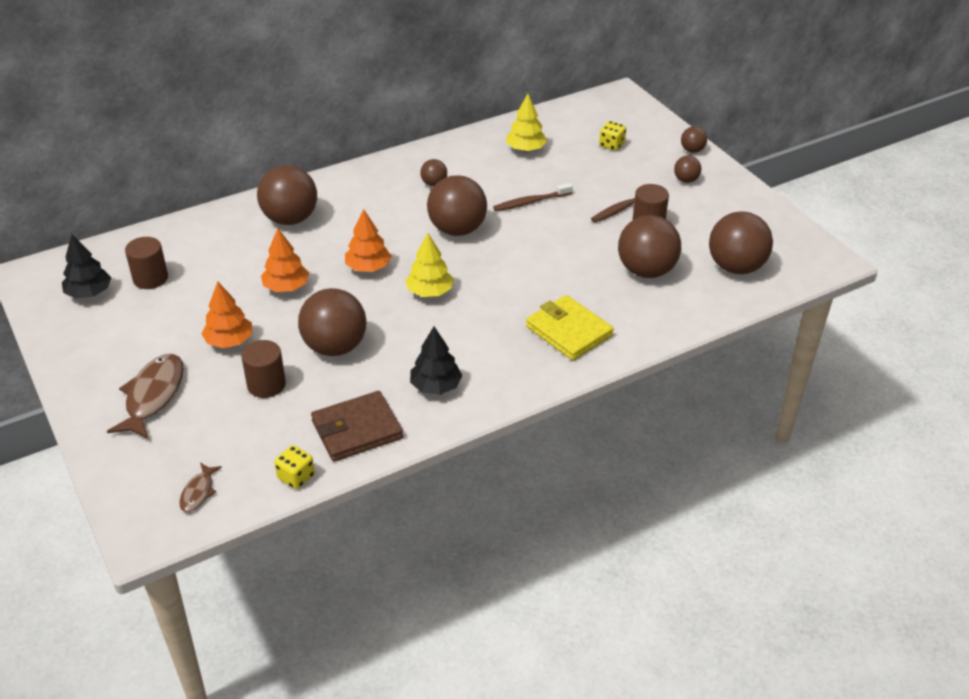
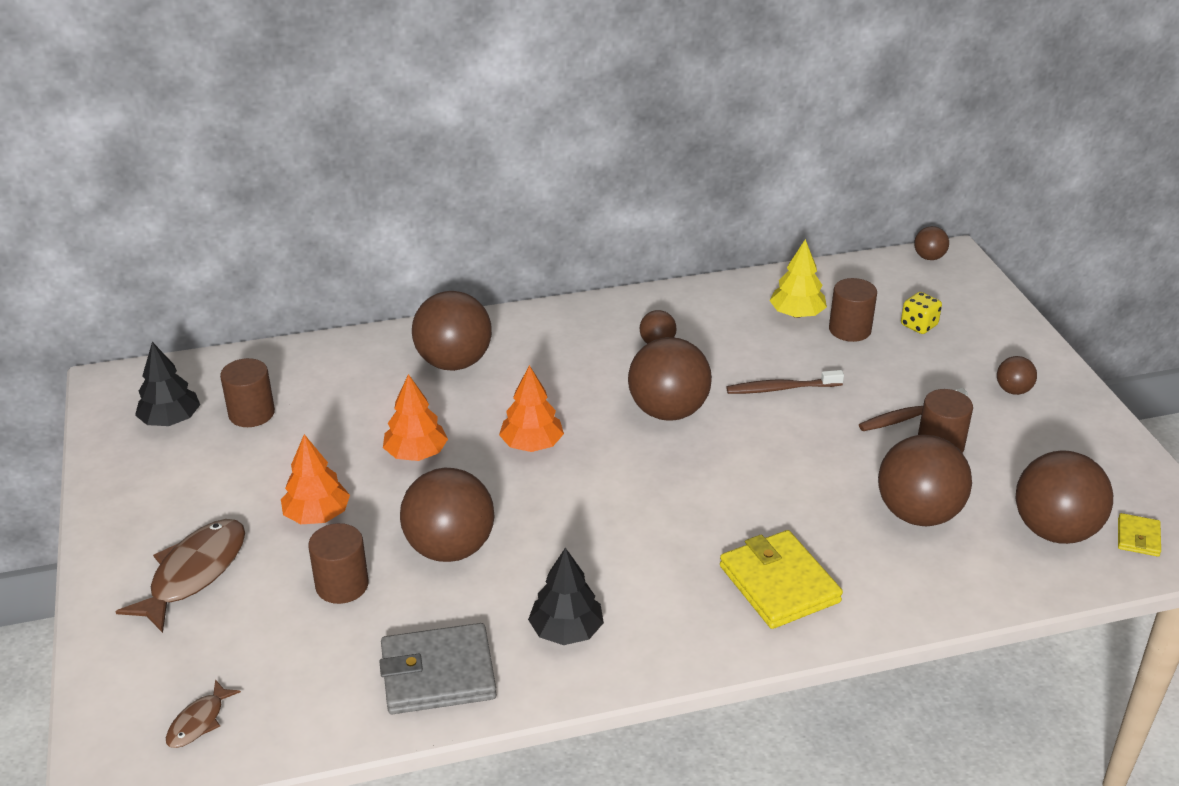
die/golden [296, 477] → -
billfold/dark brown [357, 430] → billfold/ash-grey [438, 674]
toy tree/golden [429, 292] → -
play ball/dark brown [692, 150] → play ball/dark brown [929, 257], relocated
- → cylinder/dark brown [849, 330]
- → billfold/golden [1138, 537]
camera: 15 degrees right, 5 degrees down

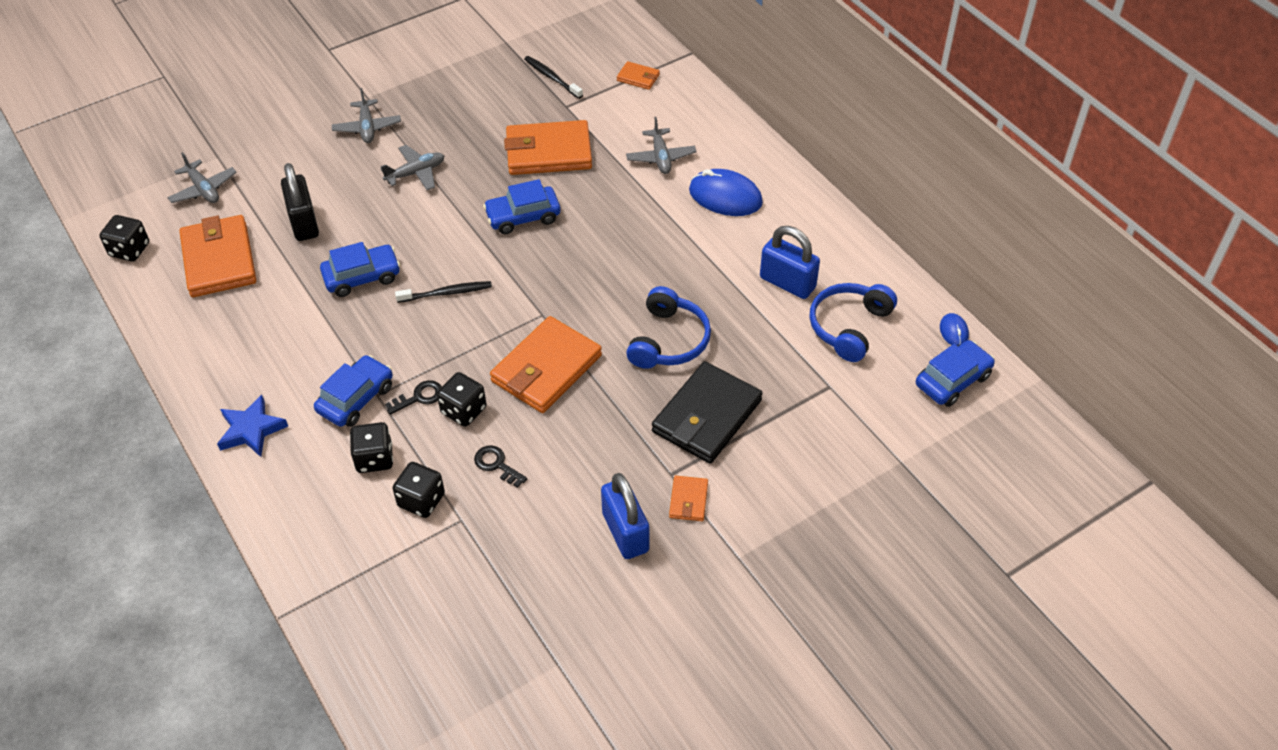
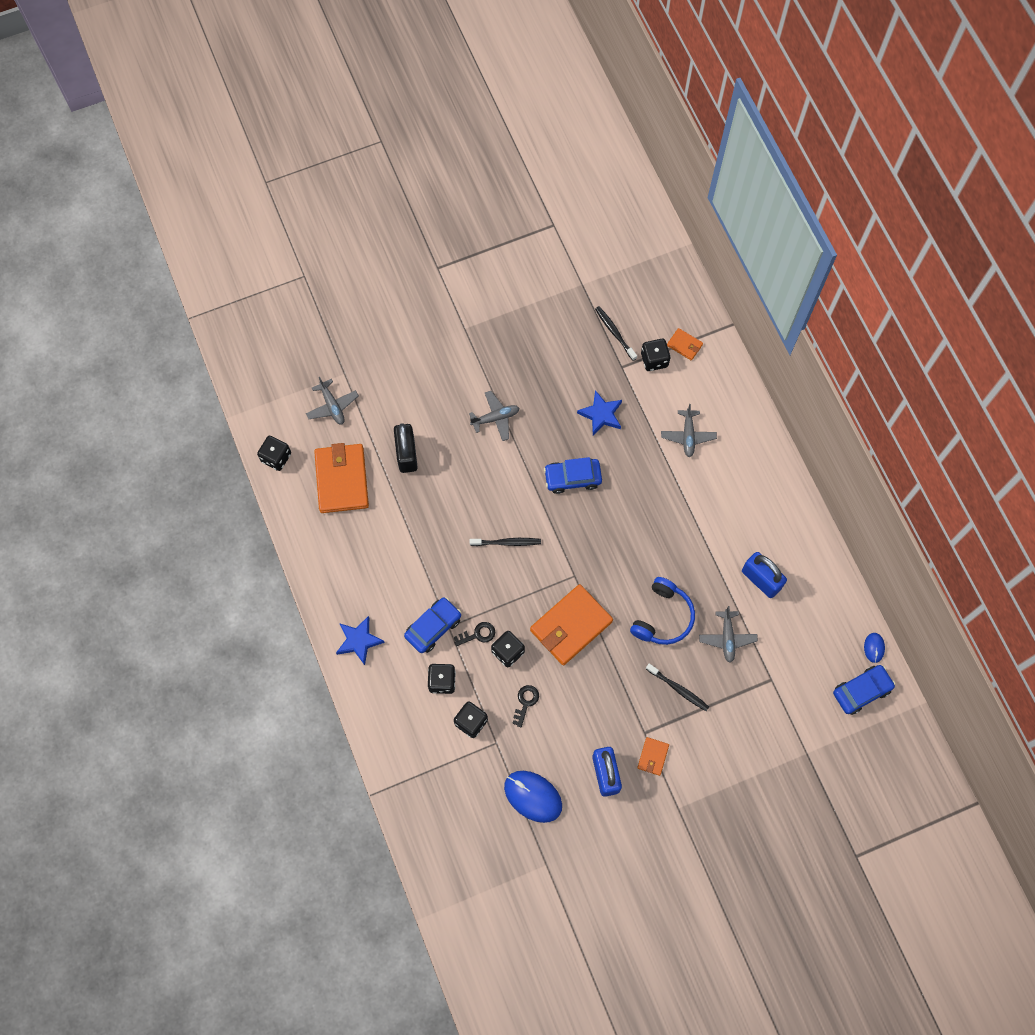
car/blue [362, 277] → -
plane/ash-grey [367, 127] → plane/ash-grey [727, 638], relocated
key/ebony [497, 465] → key/ebony [525, 702], 60 degrees clockwise
billfold/orange-coloured [549, 152] → star/blue [601, 414]
billfold/ebony [707, 416] → dental brush/ebony [678, 689]
mouse/blue [725, 197] → mouse/blue [533, 796], relocated
headset/blue [849, 327] → -
- → die/ebony [654, 360]
camera: 10 degrees right, 20 degrees up

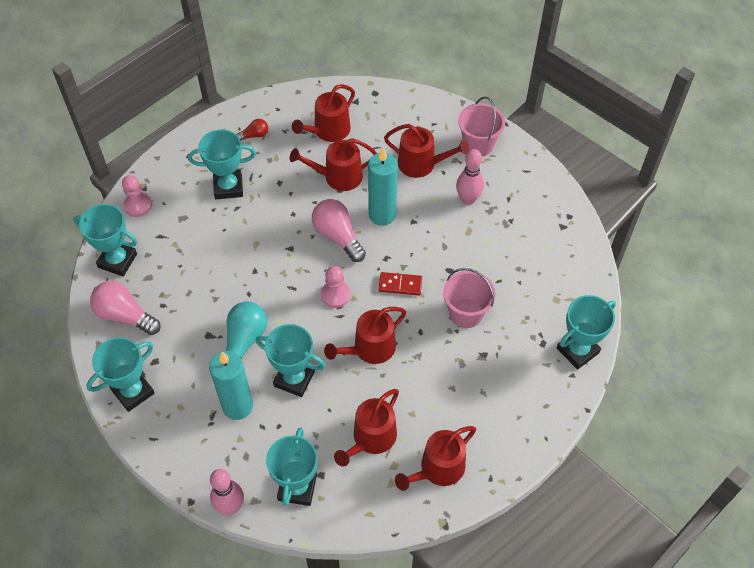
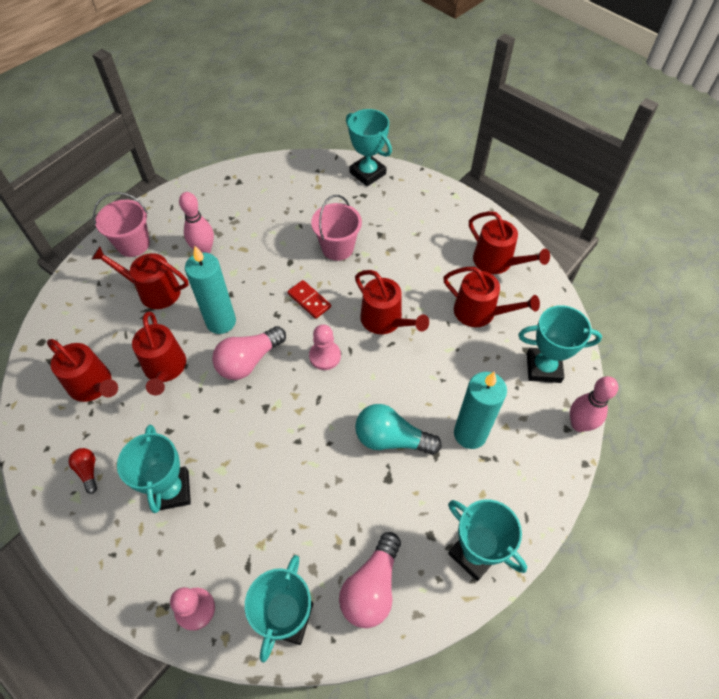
award cup/turquoise [294, 379] → -
domino/scarlet [400, 285] → domino/scarlet [309, 300], 45 degrees counterclockwise
watering pot/scarlet [421, 164] → watering pot/scarlet [154, 291], 90 degrees counterclockwise
camera: 95 degrees left, 0 degrees up

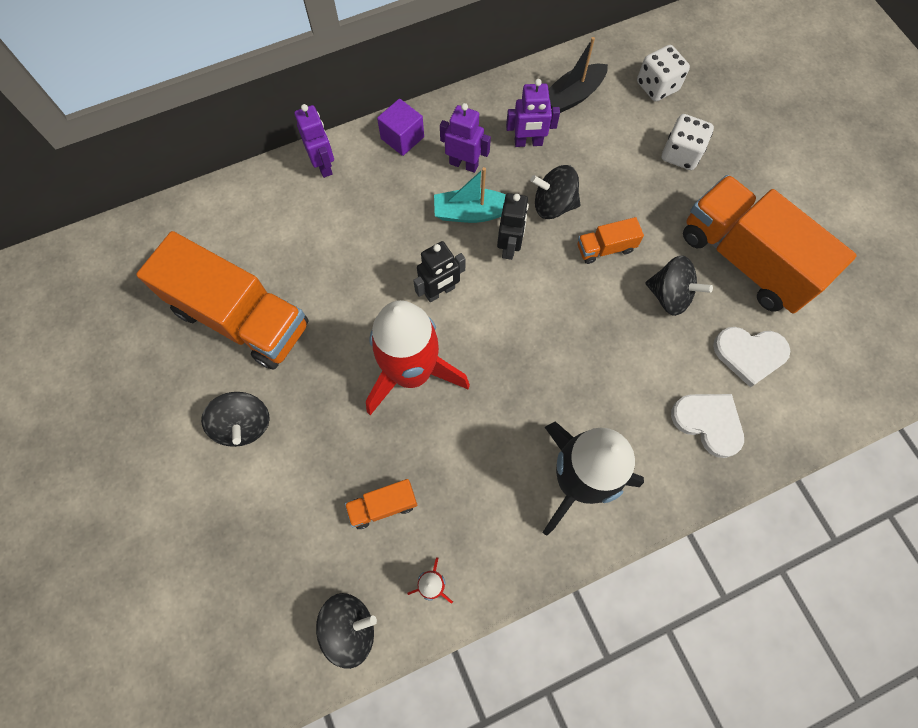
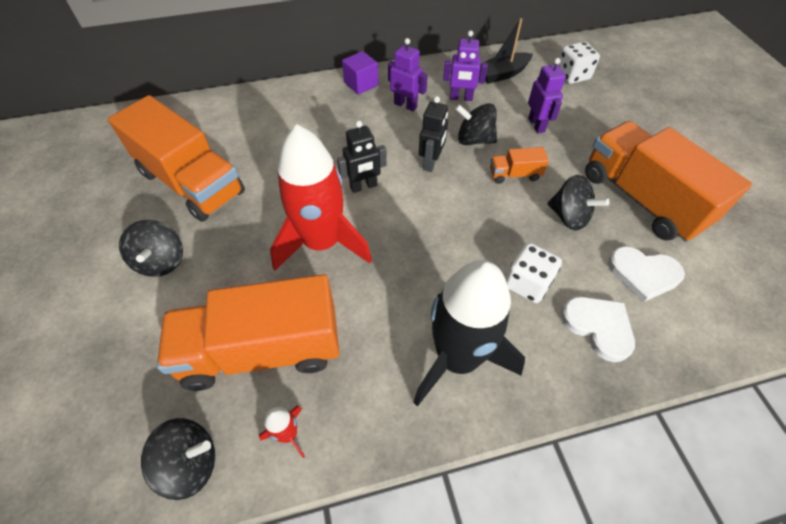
toy robot/purple [324, 165] → toy robot/purple [536, 125], relocated
toy truck/orange-coloured [383, 506] → toy truck/orange-coloured [262, 350], x2.36
toy boat/turquoise [472, 213] → -
die/pure white [680, 154] → die/pure white [527, 283], relocated
camera: 10 degrees right, 15 degrees down

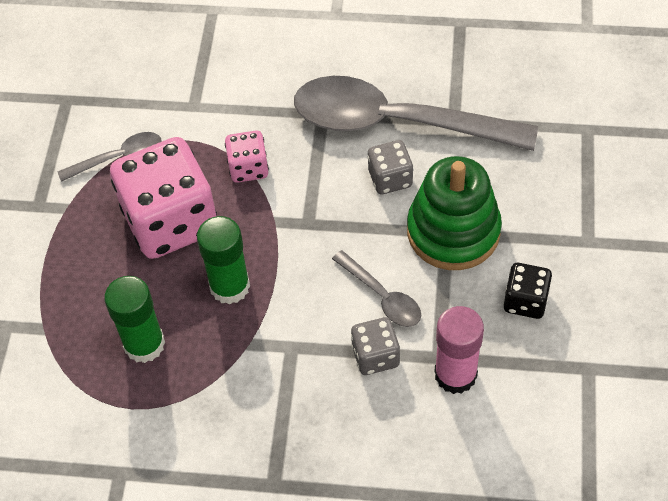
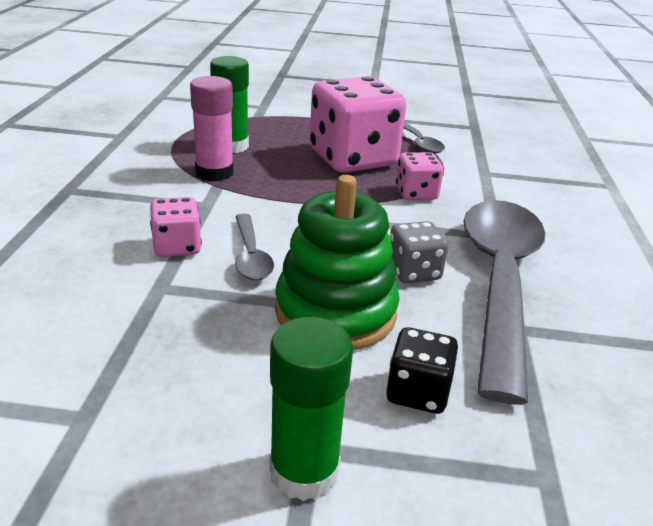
glue/leaf-green [230, 286] → glue/leaf-green [304, 471], relocated
teaspoon/ash-grey [382, 296] → teaspoon/ash-grey [250, 255], 60 degrees counterclockwise
die/ash-grey [375, 356] → die/rosy [177, 246]
glue/rosy [455, 374] → glue/rosy [214, 173], relocated
die/ebony [525, 301] → die/ebony [417, 392], relocated
camera: 85 degrees right, 25 degrees down

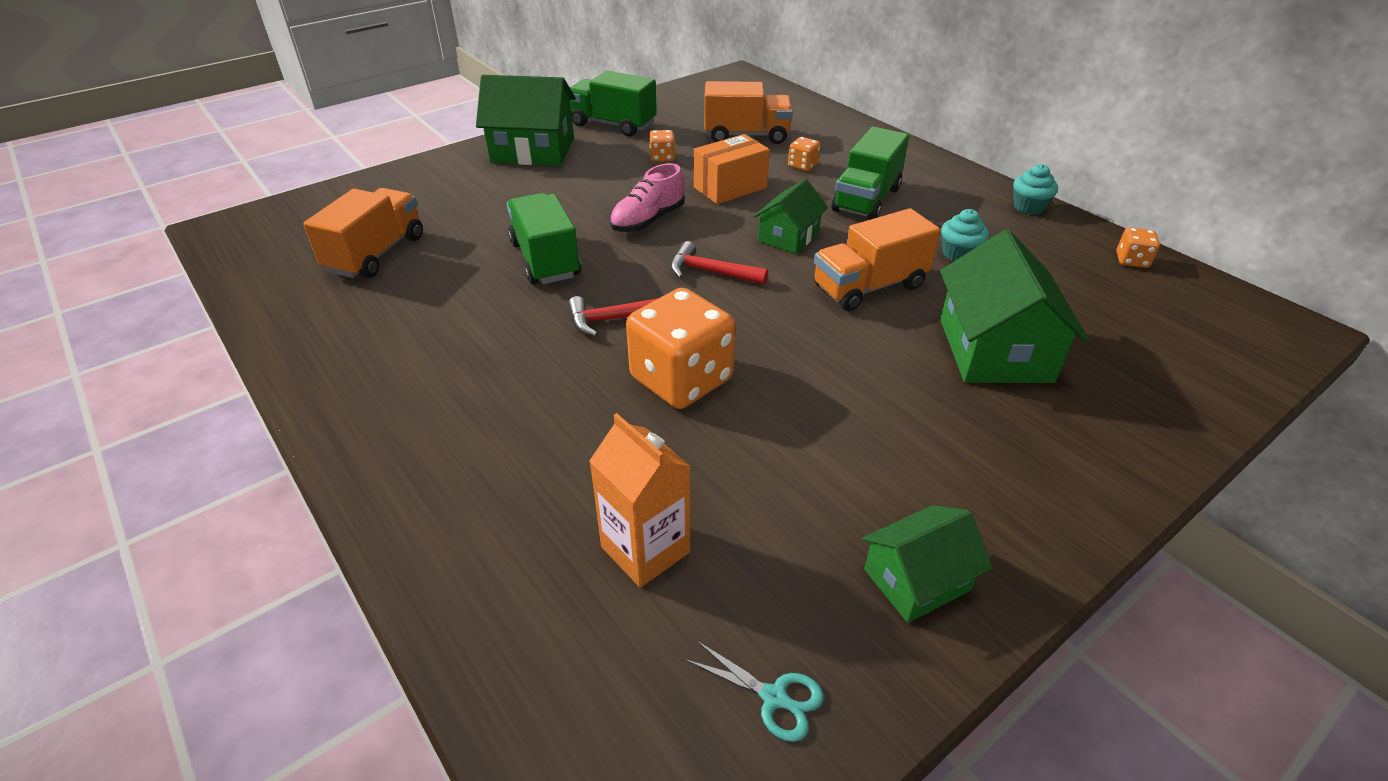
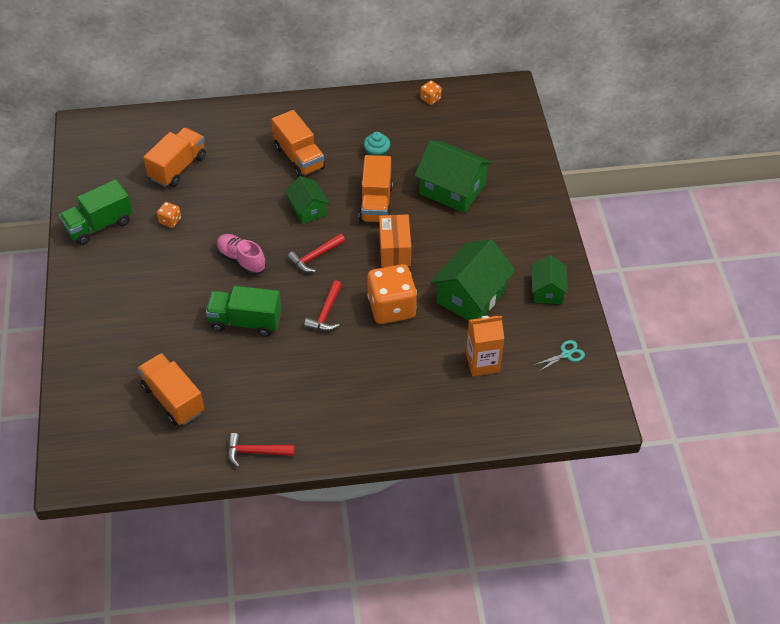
cottage/leaf-green [533, 150] → cottage/leaf-green [471, 296], relocated
lace-up shoe/rosy [648, 220] → lace-up shoe/rosy [241, 260], 150 degrees clockwise
package/orange-coloured [730, 188] → package/orange-coloured [394, 250], relocated
die/orange-coloured [802, 166] → -
toy truck/leaf-green [866, 199] → toy truck/orange-coloured [299, 157]
cupcake/turquoise [1029, 207] → -
- → carpenter's hammer/scarlet [255, 452]
camera: 60 degrees left, 10 degrees up

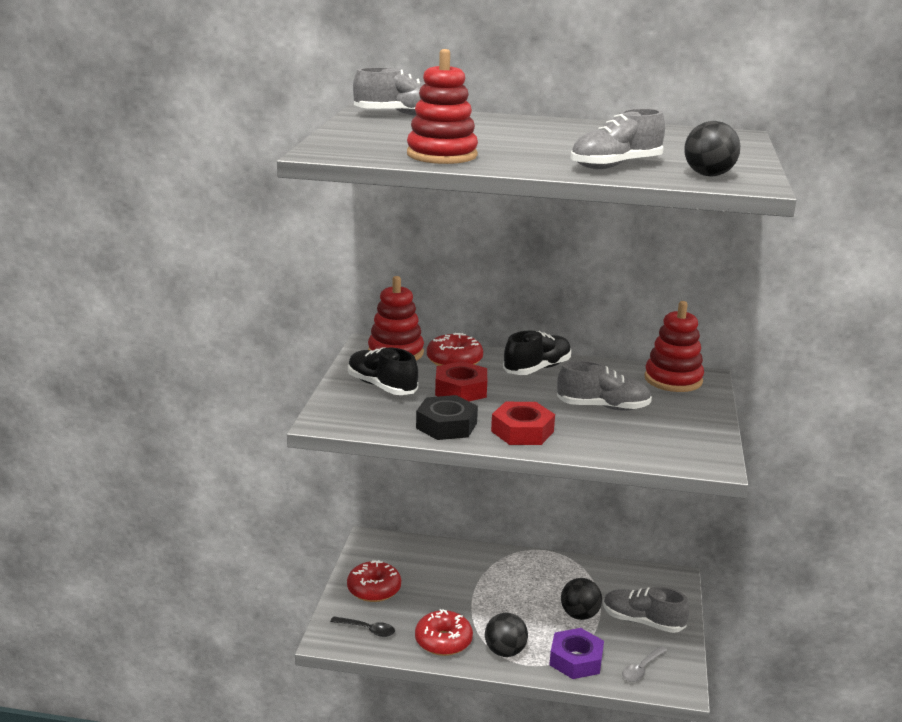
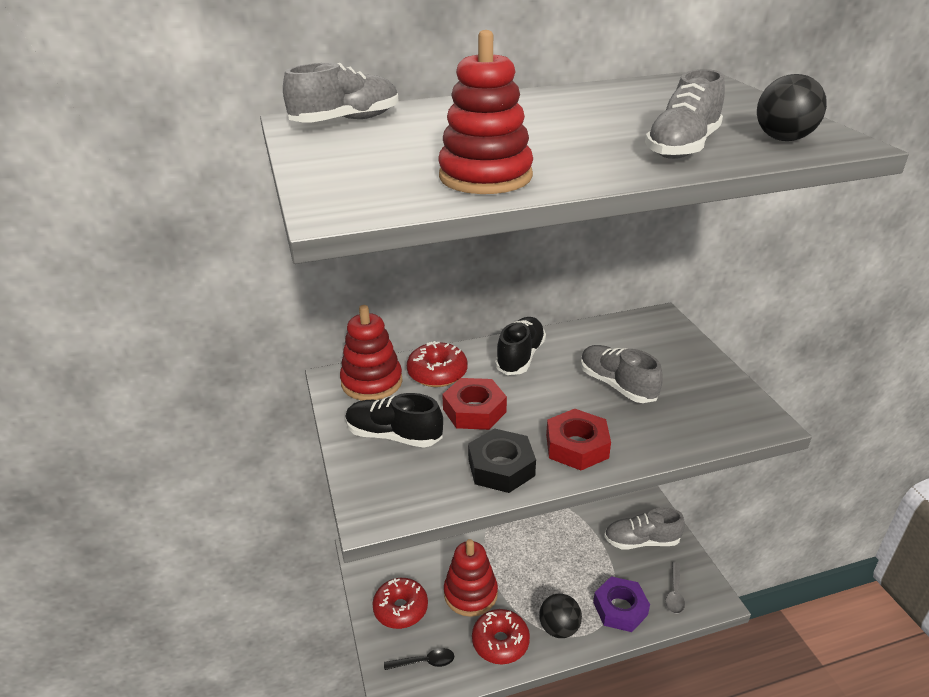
lace-up shoe/ash-grey [603, 407] → lace-up shoe/ash-grey [617, 385], 105 degrees counterclockwise
play ball/ebony [579, 615] → -
stacking toy/scarlet [673, 379] → stacking toy/scarlet [470, 593], relocated
camera: 25 degrees left, 10 degrees up

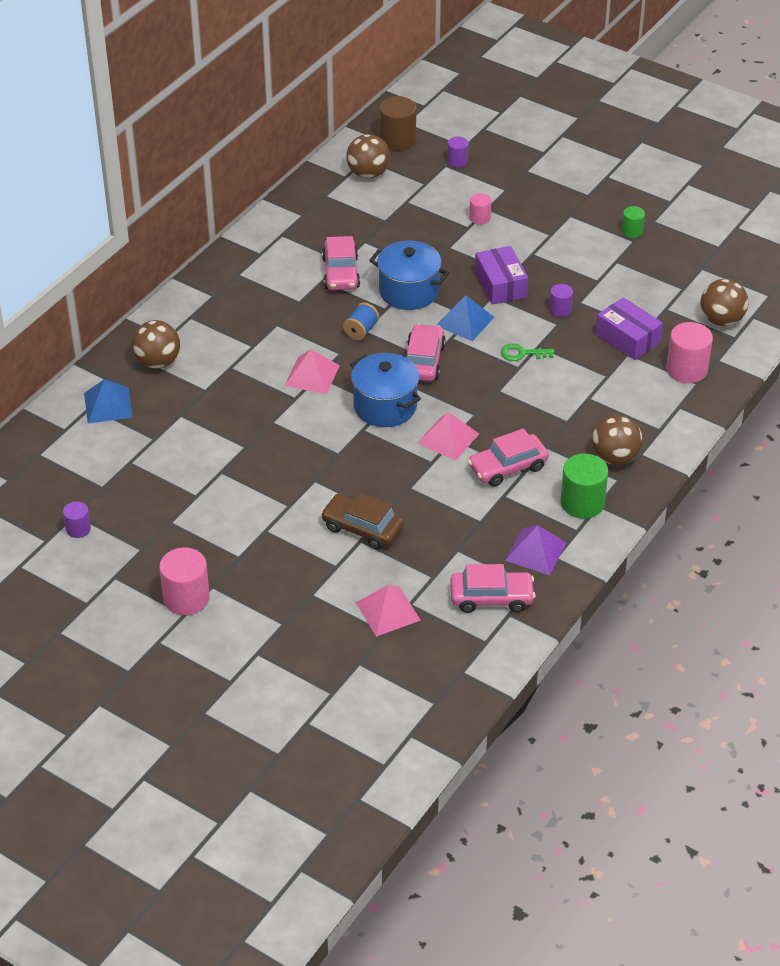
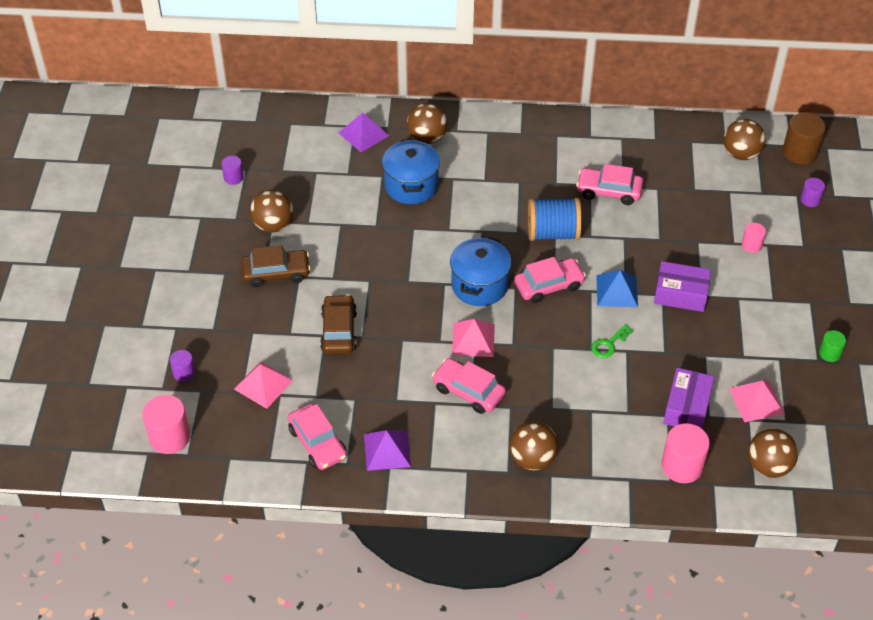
pyramid/blue [108, 405] → pyramid/purple [363, 134]
cylinder/rosy [186, 598] → cylinder/rosy [169, 437], relocated
pyramid/rosy [312, 375] → pyramid/rosy [756, 401], relocated
car/rosy [341, 273] → car/rosy [609, 191], 45 degrees clockwise
spool/blue [361, 330] → spool/blue [553, 233], x1.81
stockpot/blue [409, 291] → stockpot/blue [411, 186], relocated
package/purple [500, 285] → package/purple [680, 294], 60 degrees clockwise
key/leaf-green [522, 353] → key/leaf-green [609, 344], 105 degrees counterclockwise
cylinder/purple [560, 309] → cylinder/purple [184, 373], relocated
cylinder/leaf-green [582, 503] → -
- → car/dark brown [276, 273]
- → play ball/dark brown [273, 225]
camera: 60 degrees right, 5 degrees up

